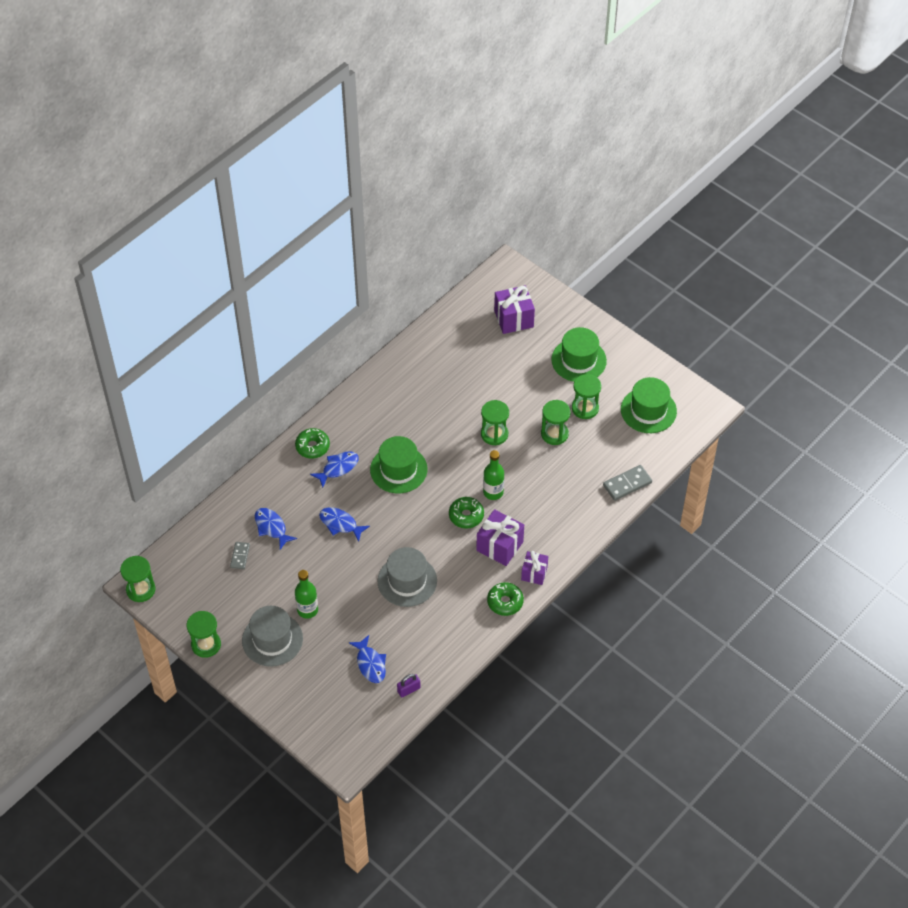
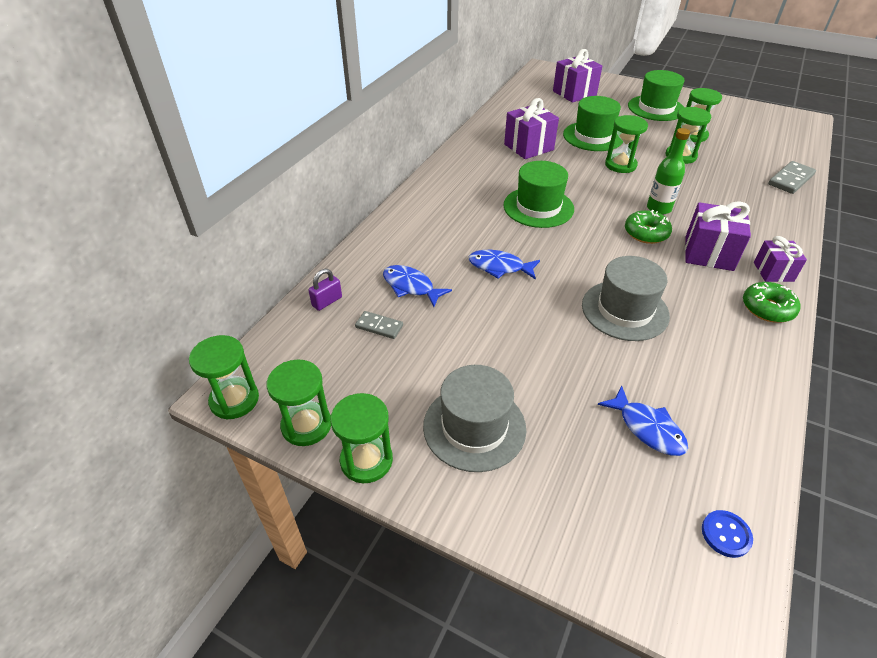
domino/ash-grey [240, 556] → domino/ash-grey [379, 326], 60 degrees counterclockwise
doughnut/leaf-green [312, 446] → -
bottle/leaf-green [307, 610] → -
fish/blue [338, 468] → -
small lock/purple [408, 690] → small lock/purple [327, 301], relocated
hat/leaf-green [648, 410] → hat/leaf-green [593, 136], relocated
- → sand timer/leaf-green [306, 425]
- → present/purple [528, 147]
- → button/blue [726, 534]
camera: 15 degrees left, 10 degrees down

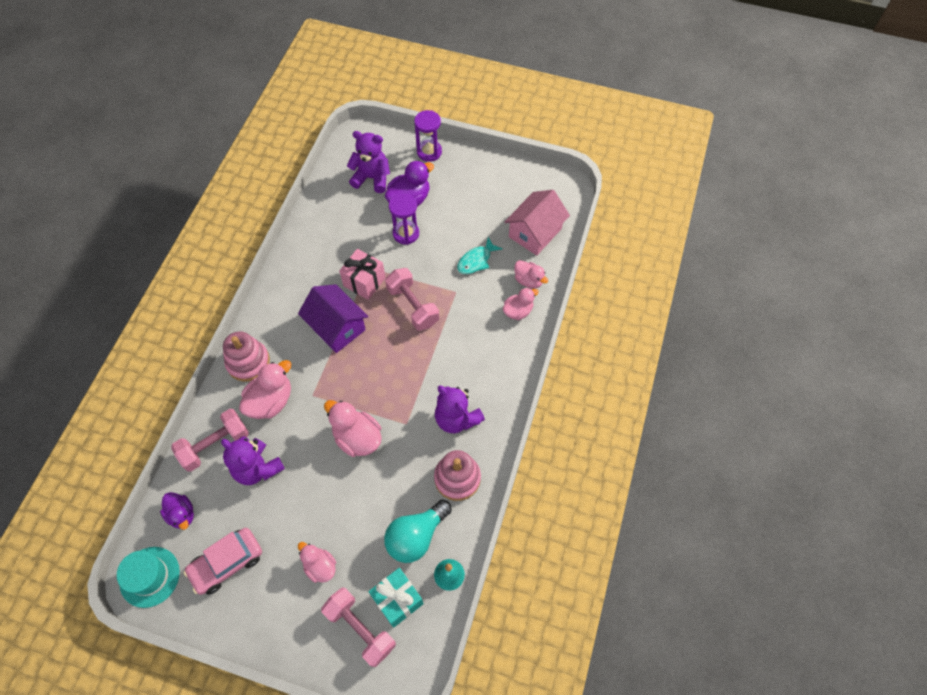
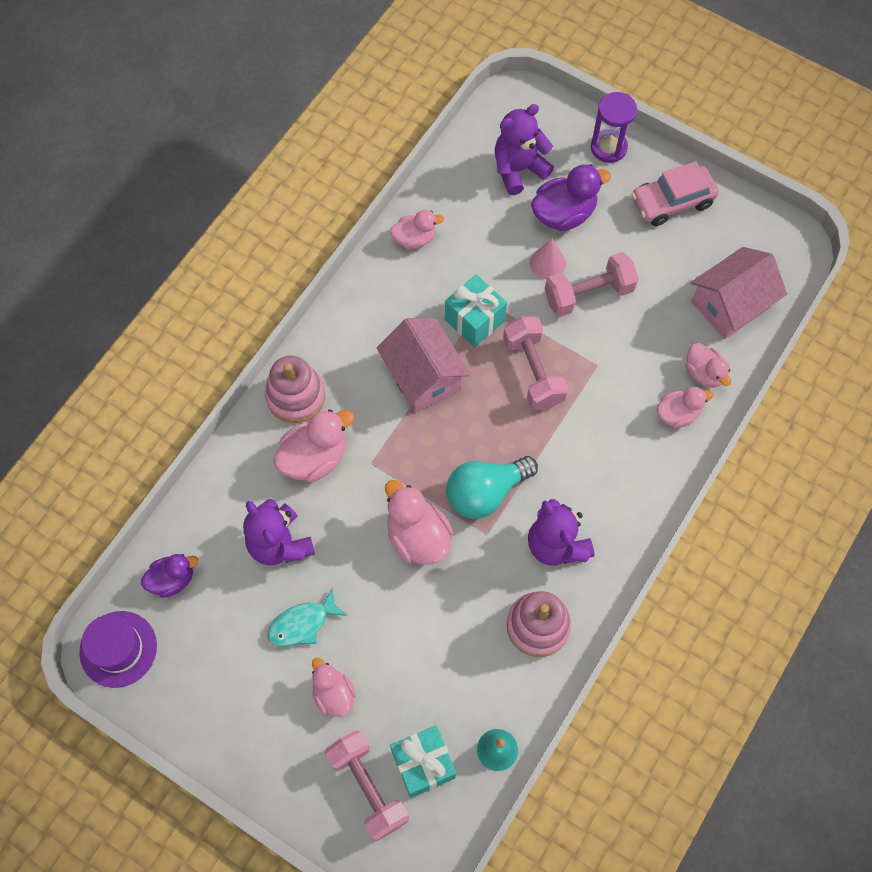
hat/turquoise [149, 576] → hat/purple [118, 649]
toy duck/purple [182, 514] → toy duck/purple [172, 579], 90 degrees counterclockwise
dumbbell/rosy [215, 445] → dumbbell/rosy [588, 294], relocated
car/rosy [227, 563] → car/rosy [672, 202], relocated
cottage/purple [337, 327] → cottage/rosy [423, 376]
present/rosy [364, 282] → present/turquoise [474, 320]
teddy/purple [372, 178] → teddy/purple [518, 169], 60 degrees counterclockwise
bulb/turquoise [416, 536] → bulb/turquoise [485, 492], relocated
sand timer/purple [406, 233] → solid cone/rosy [547, 263]
fish/turquoise [476, 260] → fish/turquoise [302, 624], relocated
- → toy duck/rosy [415, 238]
camera: 15 degrees right, 5 degrees up

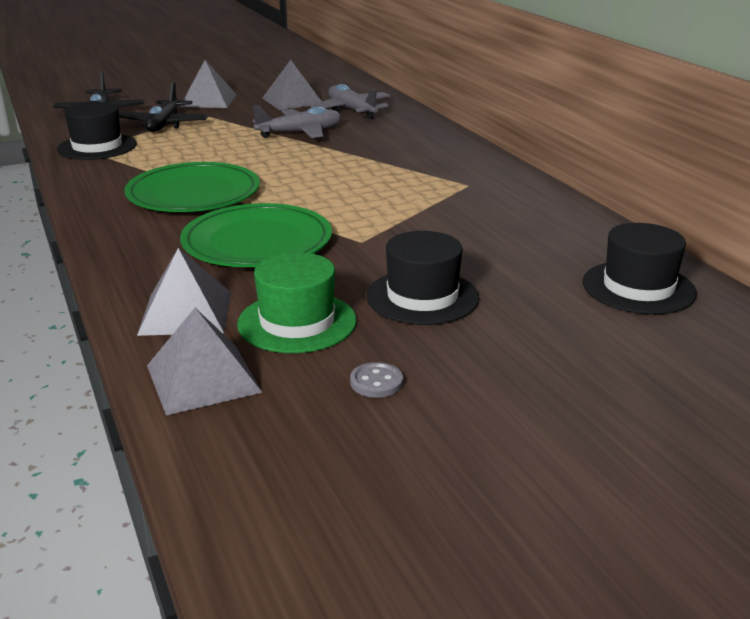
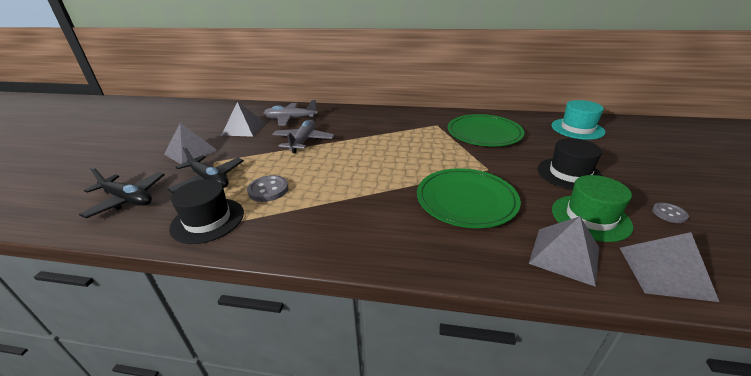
flat dish/leaf-green [193, 193] → flat dish/leaf-green [484, 133], relocated
hat/ebony [638, 287] → hat/turquoise [577, 129]
- → button/ash-grey [268, 190]
camera: 55 degrees left, 5 degrees up

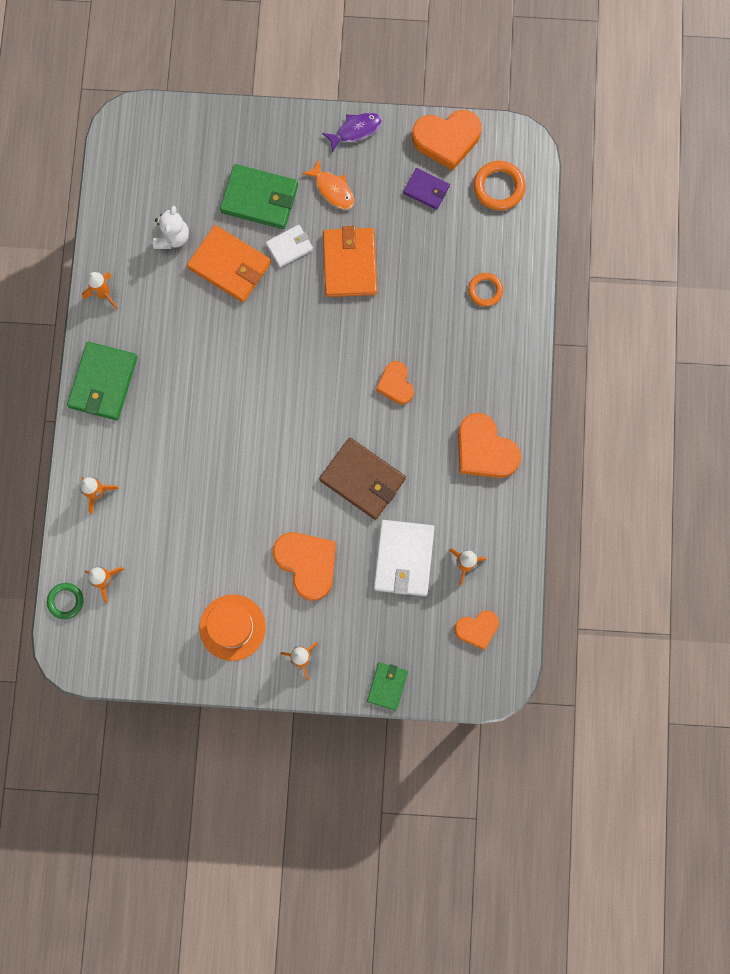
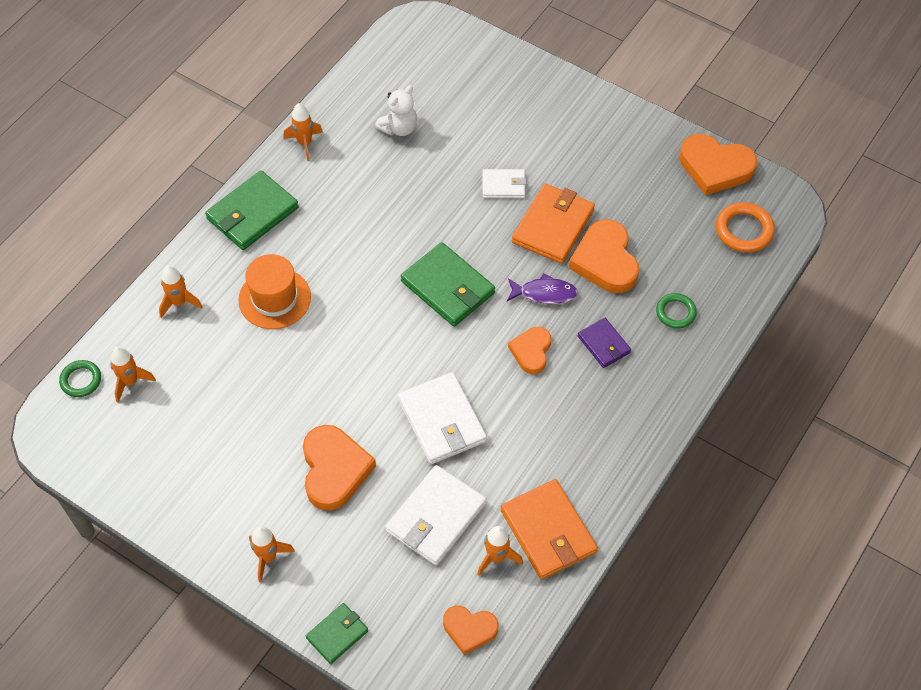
billfold/orange-coloured [229, 265] → billfold/orange-coloured [548, 531], relocated
hat/orange-coloured [232, 627] → hat/orange-coloured [274, 298], relocated
billfold/leaf-green [260, 198] → billfold/leaf-green [448, 287], relocated
fish/orange-coloured [333, 189] → -
billfold/dark brown [362, 479] → billfold/pure white [442, 421]
fish/purple [356, 130] → fish/purple [545, 293], relocated
billfold/purple [426, 190] → billfold/purple [604, 344], relocated
heart shape/orange-coloured [484, 450] → heart shape/orange-coloured [605, 261], relocated
ring/orange-coloured [485, 290] → ring/leaf-green [675, 312]
camera: 30 degrees right, 20 degrees down

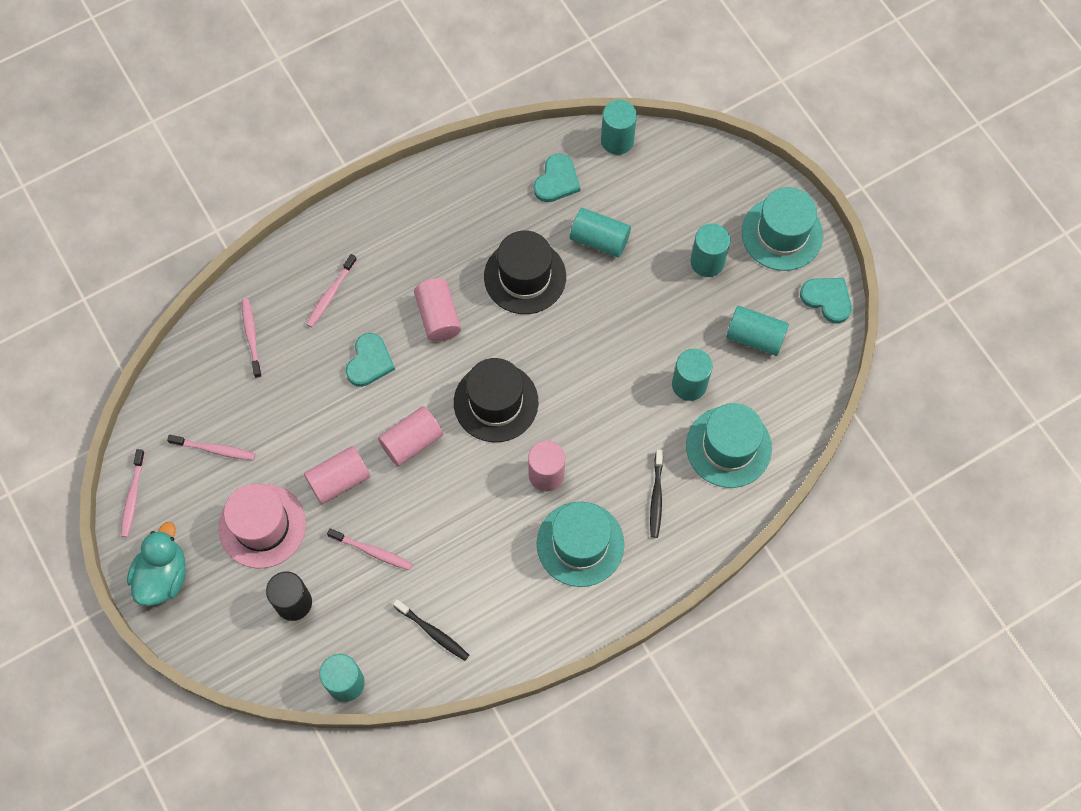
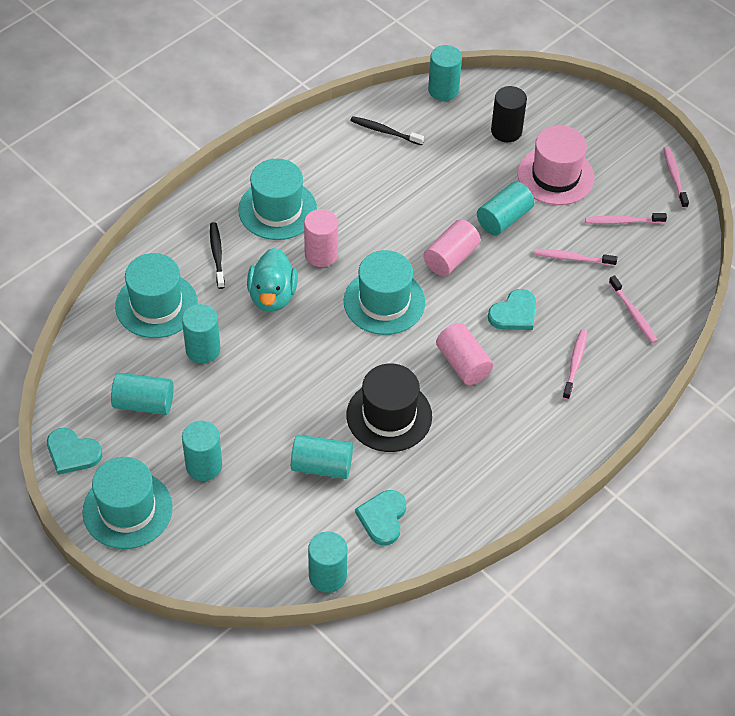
toy duck/turquoise [163, 576] → toy duck/turquoise [272, 296], relocated
cylinder/rosy [339, 480] → cylinder/turquoise [504, 218]
dental brush/rosy [372, 551] → dental brush/rosy [572, 258], relocated
heart shape/turquoise [369, 362] → heart shape/turquoise [514, 313], 135 degrees counterclockwise
hat/ebony [496, 402] → hat/turquoise [384, 302]
camera: 165 degrees right, 15 degrees down

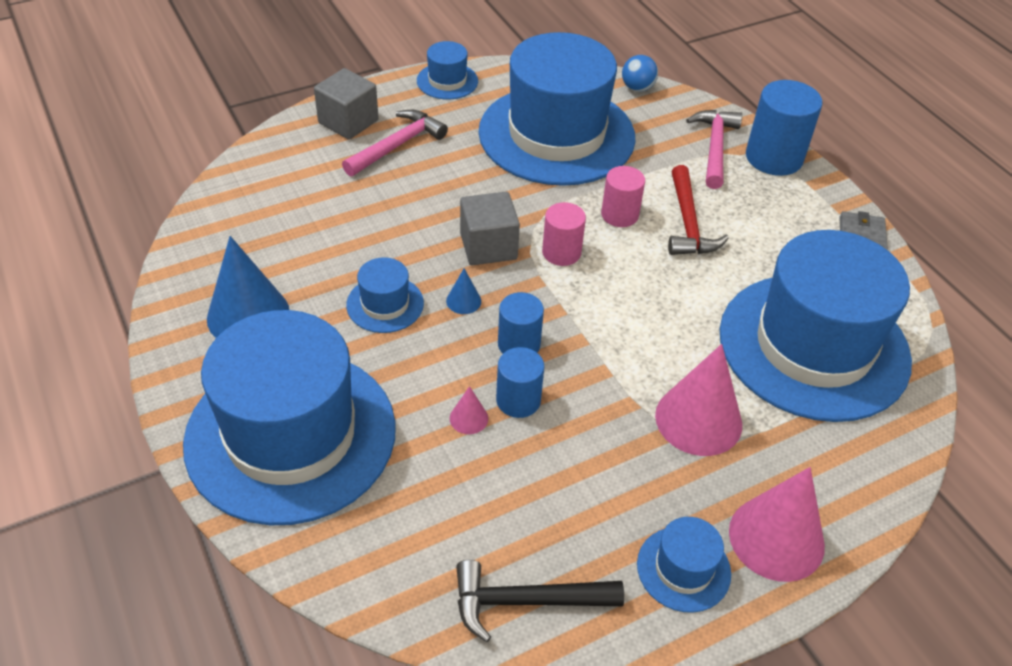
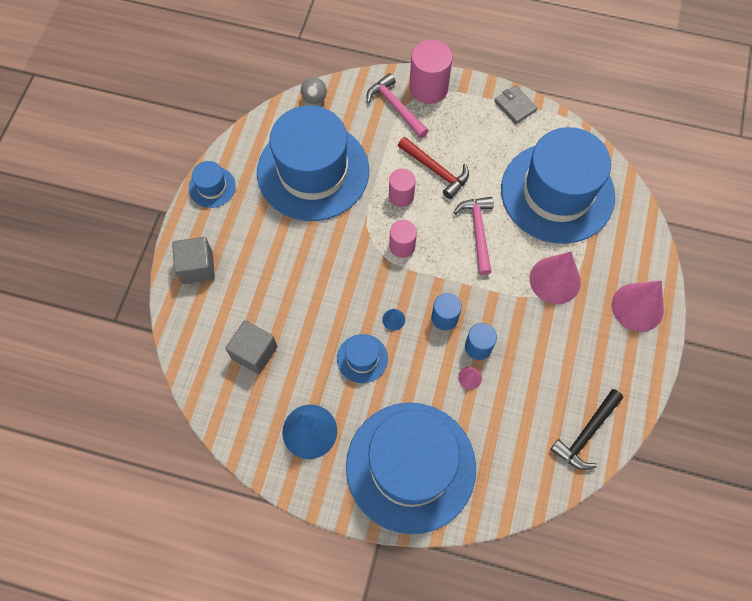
carpenter's hammer/rosy [397, 145] → carpenter's hammer/rosy [478, 232], relocated
cube/ash-grey [488, 246] → cube/ash-grey [254, 352], relocated
play ball/blue [637, 88] → play ball/ash-grey [314, 98]
hat/blue [683, 569] → -
cylinder/blue [774, 157] → cylinder/rosy [428, 88]
camera: 45 degrees left, 20 degrees up

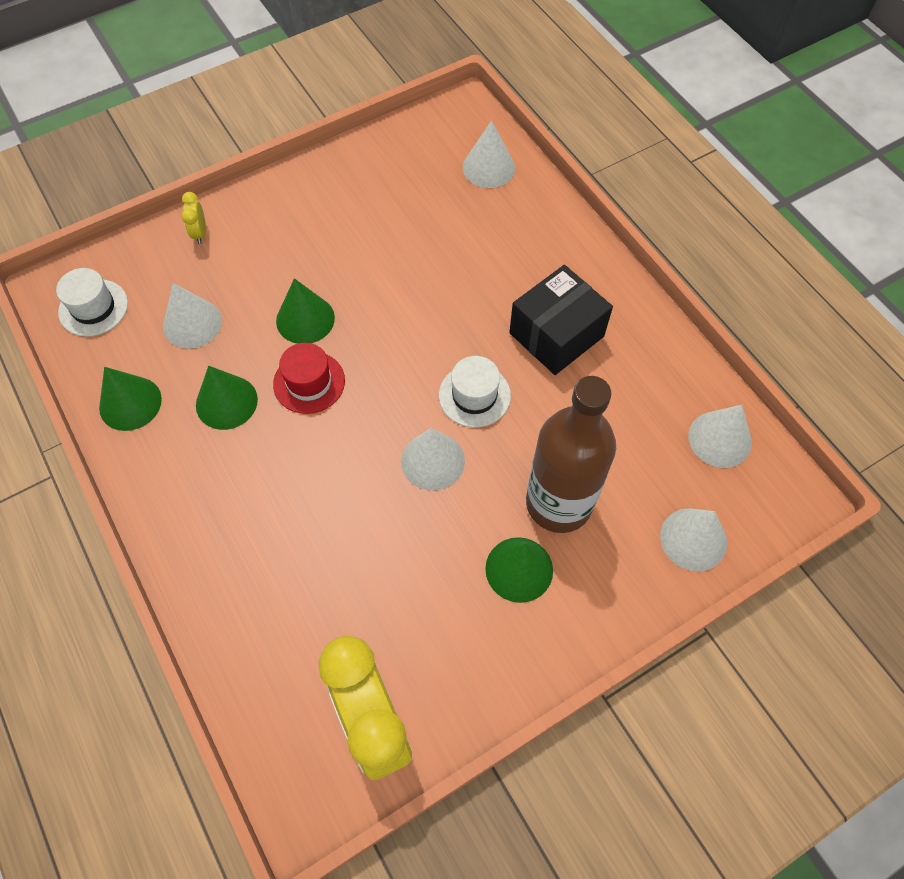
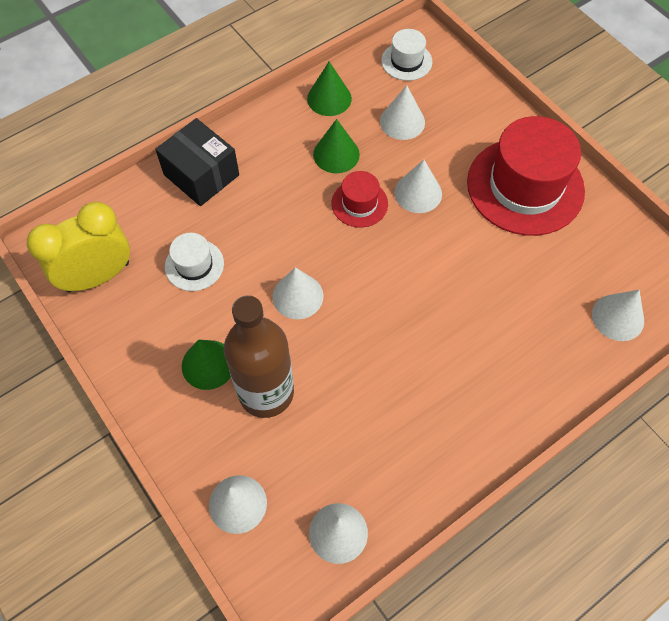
clock/golden [200, 233] → -
solid cone/leaf-green [305, 319] → solid cone/pure white [418, 193]
hat/pure white [474, 395] → hat/pure white [194, 265], relocated
package/ebony [556, 334] → package/ebony [201, 175], relocated
- → hat/scarlet [525, 186]
camera: 85 degrees right, 0 degrees up

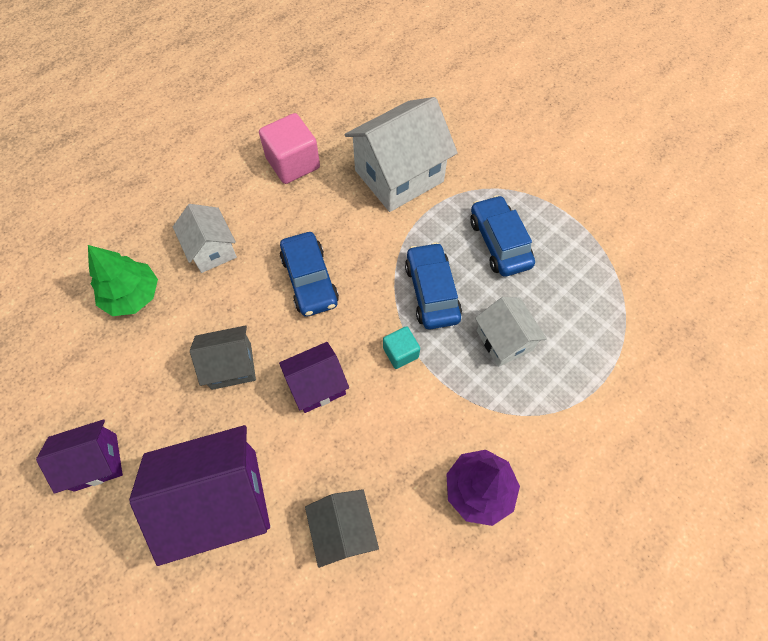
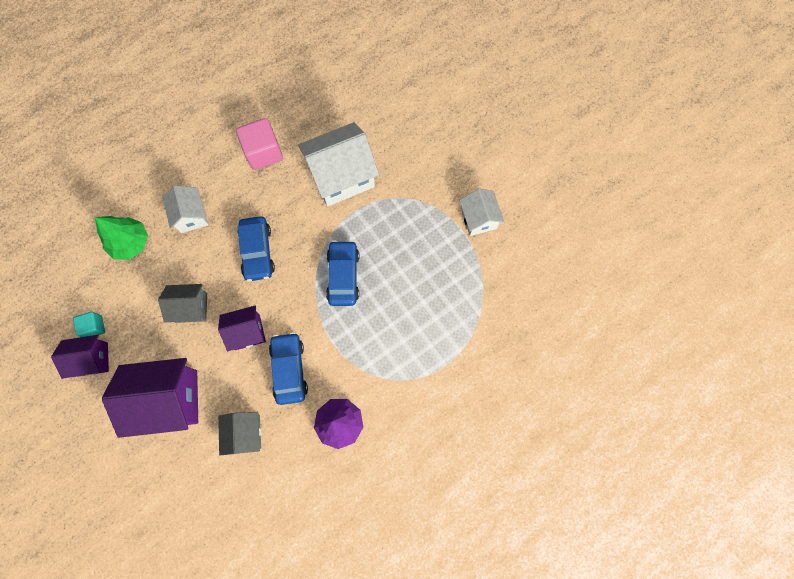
cube/turquoise [400, 353] → cube/turquoise [94, 327], relocated
car/blue [499, 242] → car/blue [289, 369], relocated
cottage/pure white [504, 340] → cottage/pure white [478, 219], relocated
camera: 10 degrees right, 10 degrees up

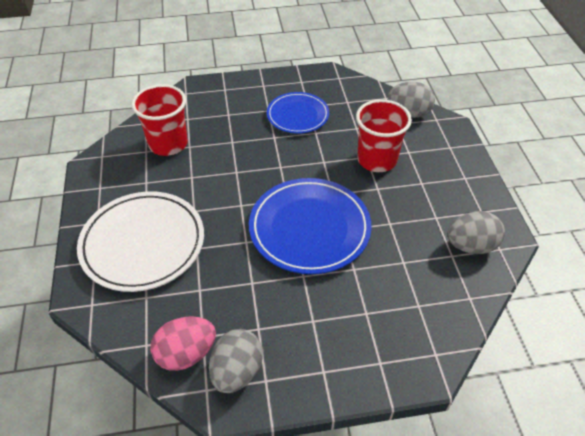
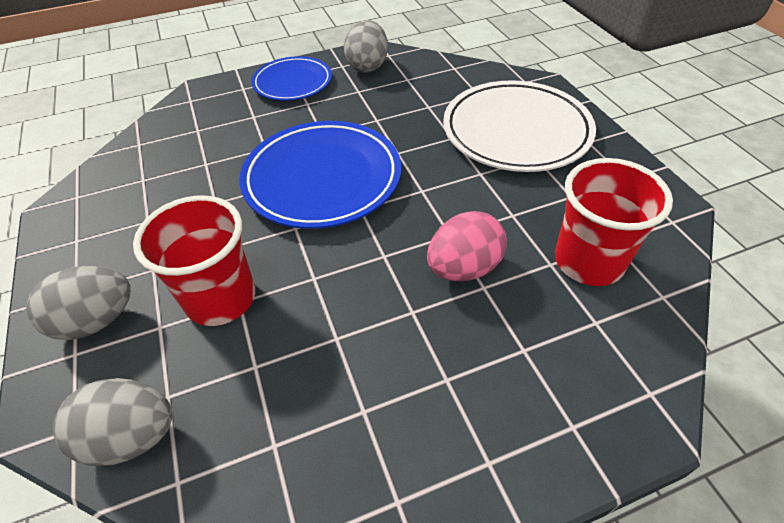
egg/rosy [186, 354] → egg/rosy [464, 268], relocated
flat dish/blue [297, 115] → flat dish/blue [292, 83], relocated
egg/ash-grey [471, 246] → egg/ash-grey [97, 321], relocated
camera: 170 degrees right, 0 degrees up

